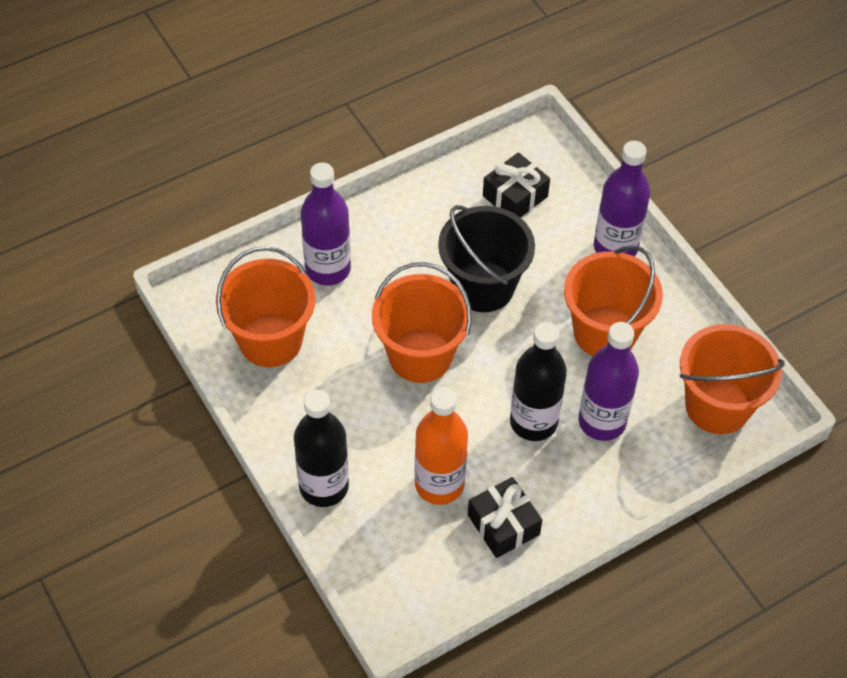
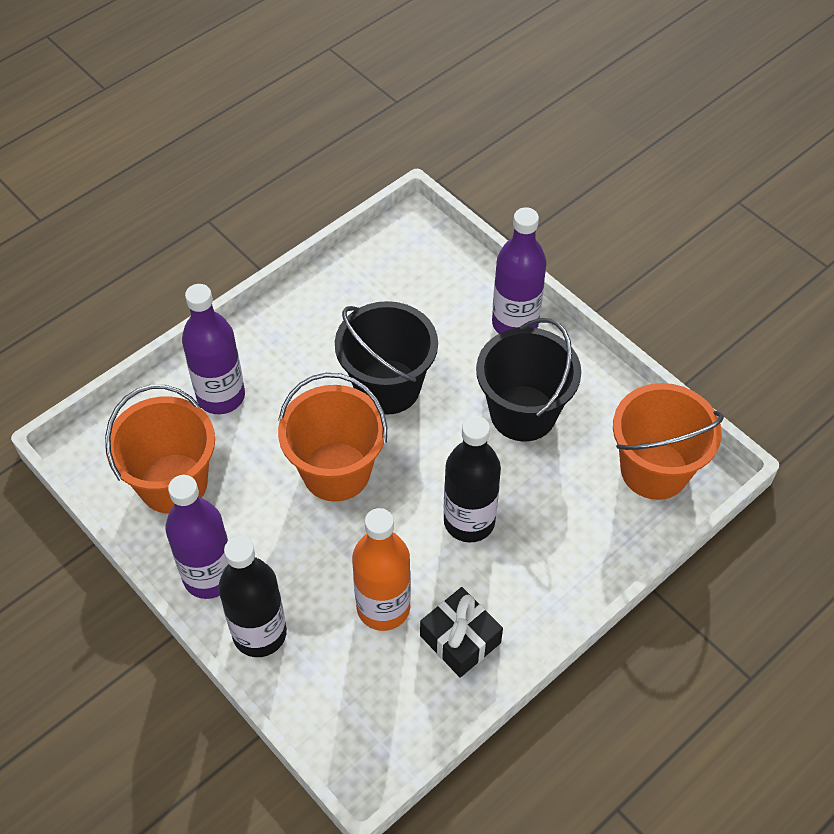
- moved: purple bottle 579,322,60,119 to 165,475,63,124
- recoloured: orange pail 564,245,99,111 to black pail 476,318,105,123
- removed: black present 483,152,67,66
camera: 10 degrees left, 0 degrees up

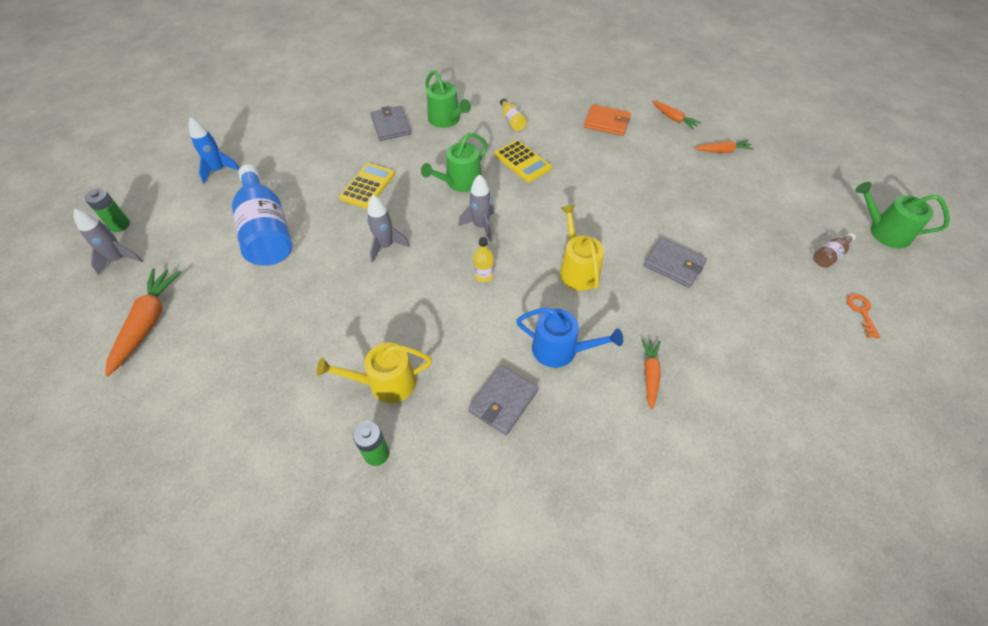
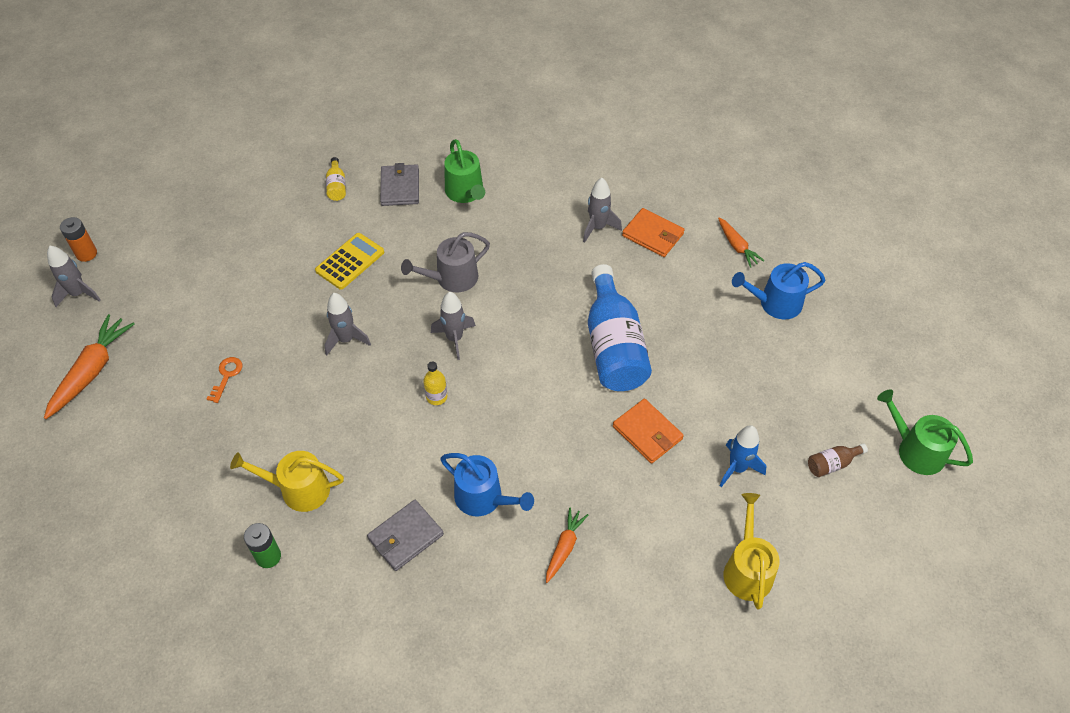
- recoloured: green power cell 85,188,45,44 to orange power cell 60,217,37,45
- moved: orange door key 847,294,34,44 to 207,357,35,46
- moved: yellow bottle 500,99,27,32 to 326,157,20,44
- recoloured: green watering can 421,133,67,59 to grey watering can 401,232,89,60
- added: grey spaceship 583,178,39,65
- moved: cobalt bottle 232,164,60,102 to 588,264,64,127
- recoloured: grey wallet 644,238,63,50 to orange wallet 613,399,71,65
- moved: cobalt spaceship 188,117,52,67 to 719,425,48,62
- moved: yellow watering can 560,205,44,86 to 724,493,56,116
- replaced: orange root vegetable 694,140,60,13 to cobalt watering can 732,262,93,57
- removed: yellow calculator 495,140,57,42
camera: 15 degrees right, 0 degrees up

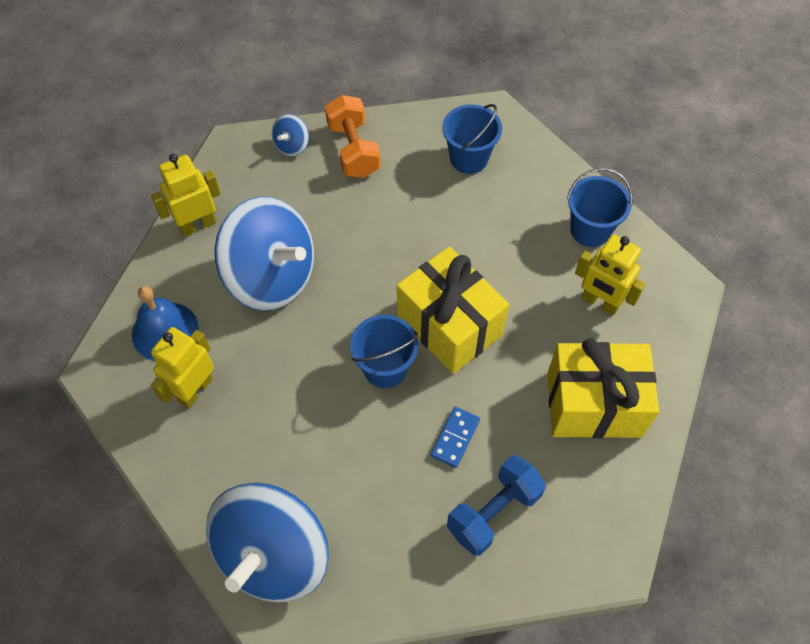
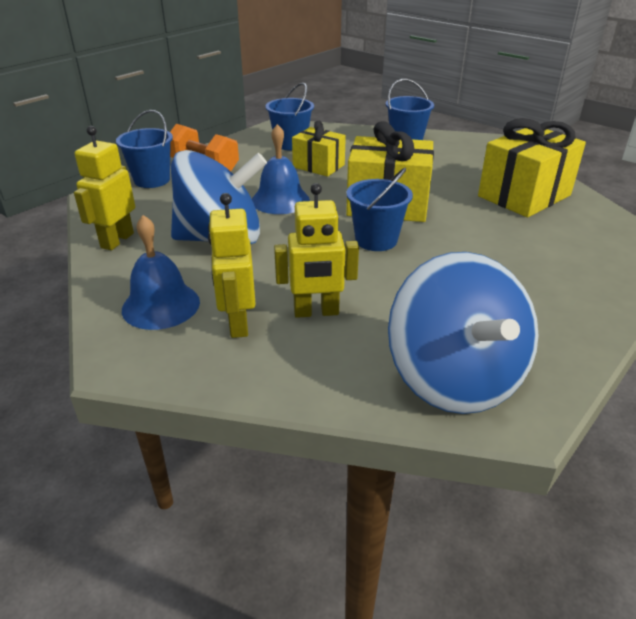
- replaced: cobalt toy top 272,114,37,42 to cobalt pail 116,110,57,78
- added: cobalt hand bell 252,124,58,90
- moved: yellow robot figure 575,234,70,82 to 274,183,85,135
- added: yellow present 292,121,54,56
- removed: cobalt domino piece 431,407,49,61
- removed: cobalt hand weight 447,455,99,101
camera: 40 degrees left, 25 degrees down

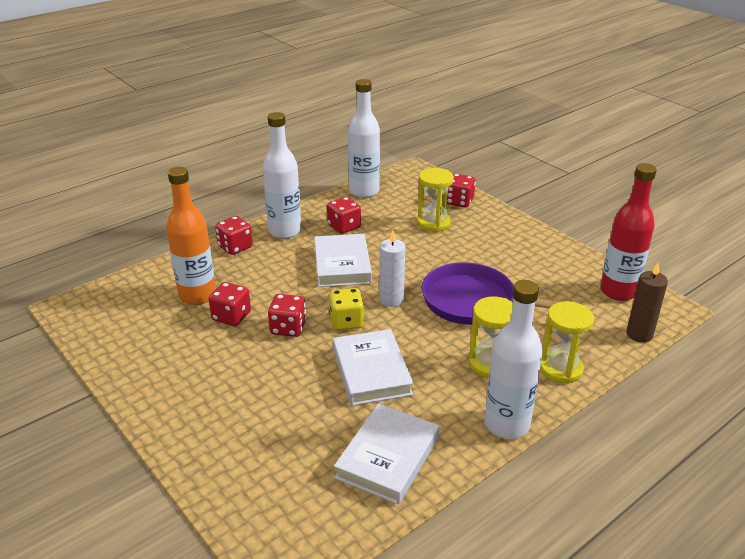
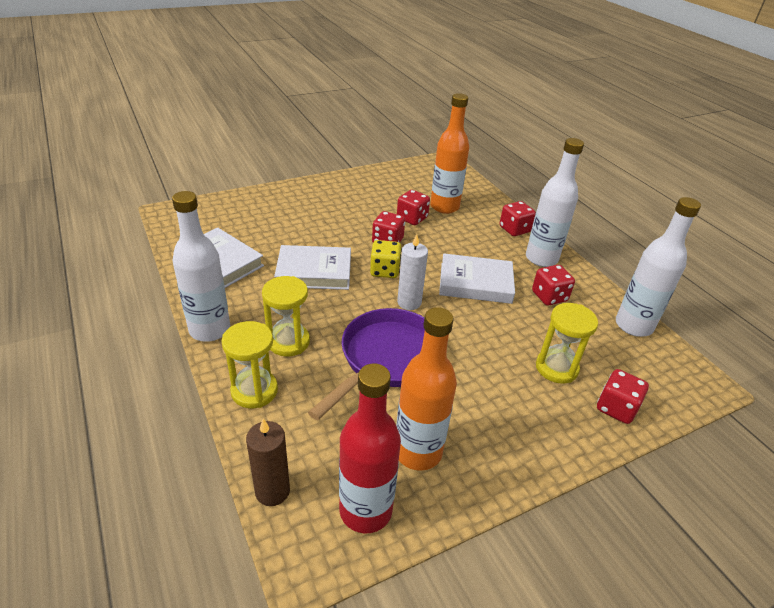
- added: orange bottle 396,307,61,164
camera: 100 degrees right, 5 degrees up

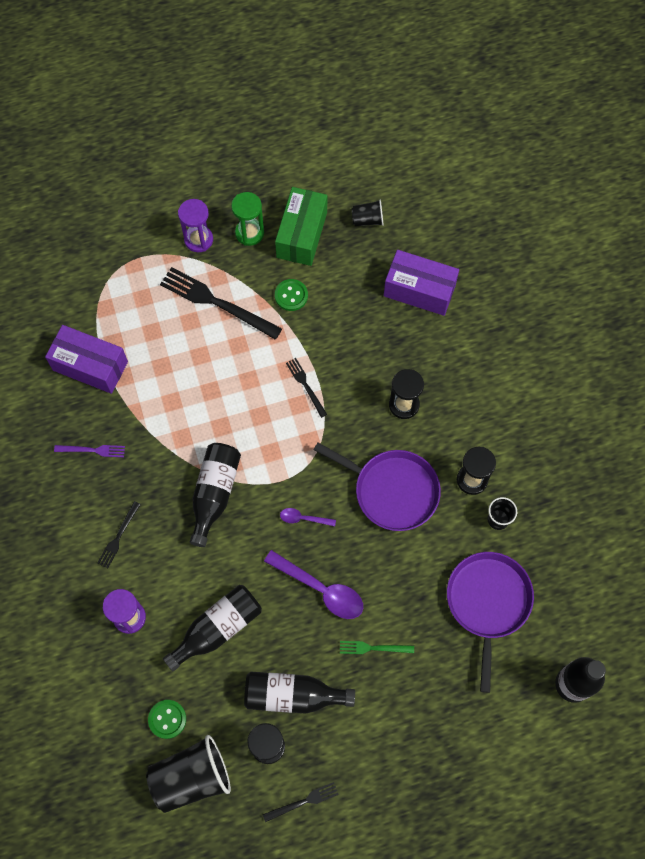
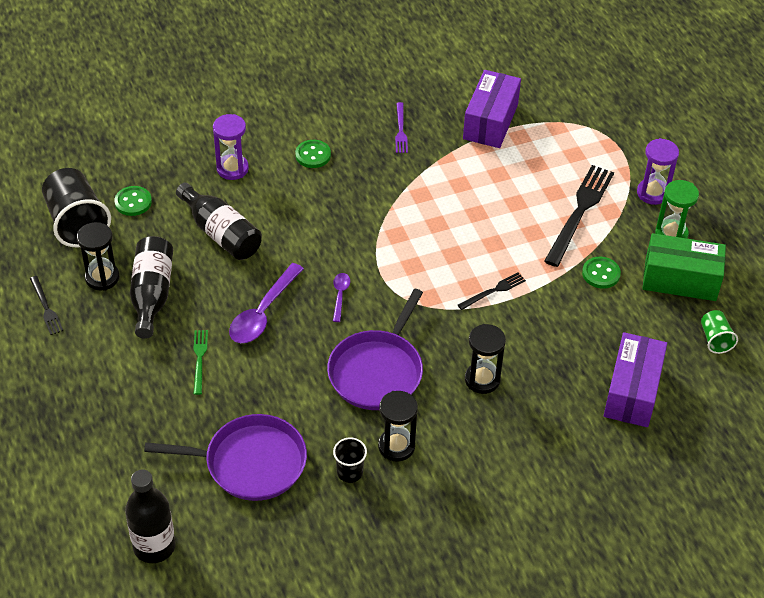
- replaced: black fork 97,501,44,67 to green sewing button 295,140,36,28
- recoloured: black cup 351,200,33,26 to green cup 701,310,37,44
- removed: black bottle 190,443,51,104
camera: 85 degrees right, 20 degrees down

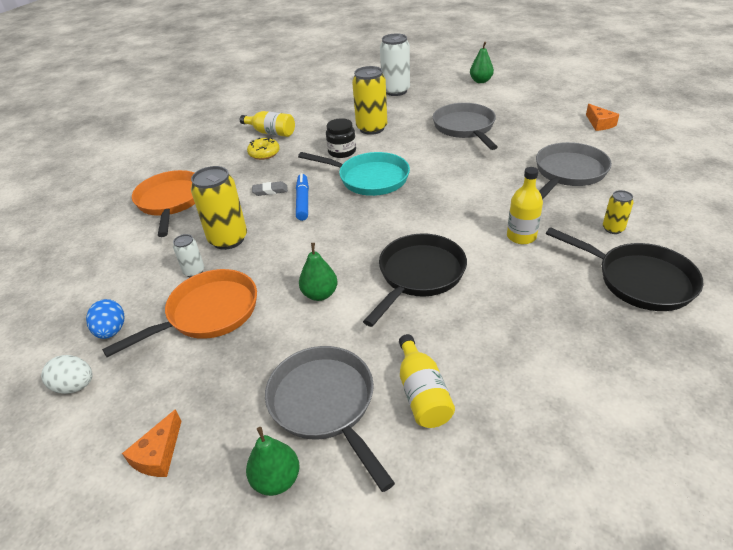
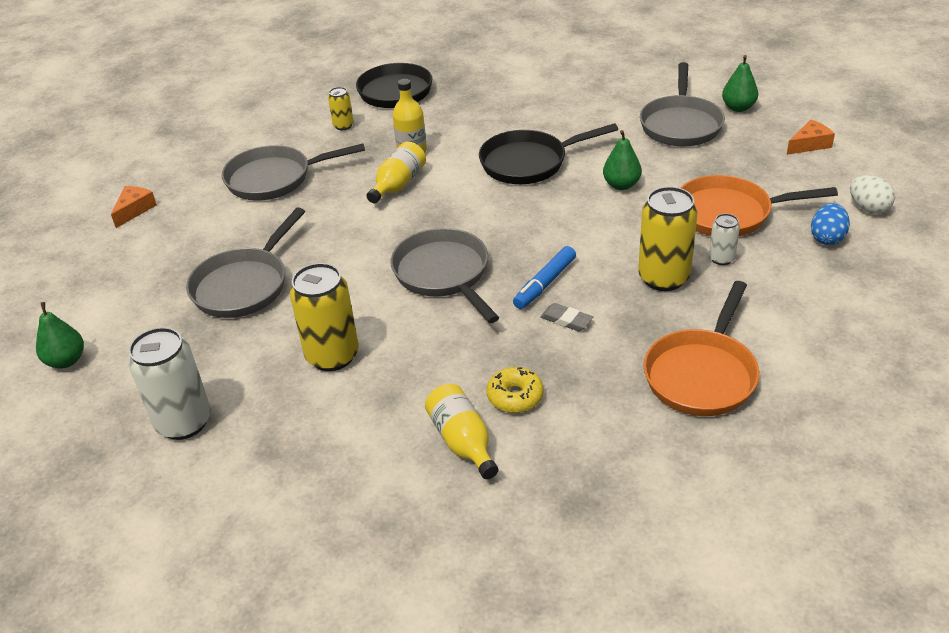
- moved: yellow bottle 399,334,56,94 to 367,141,59,62
- recoloured: aqua pan 298,152,112,44 to grey pan 390,228,110,95
- removed: black jar 326,118,30,40
camera: 140 degrees left, 0 degrees up

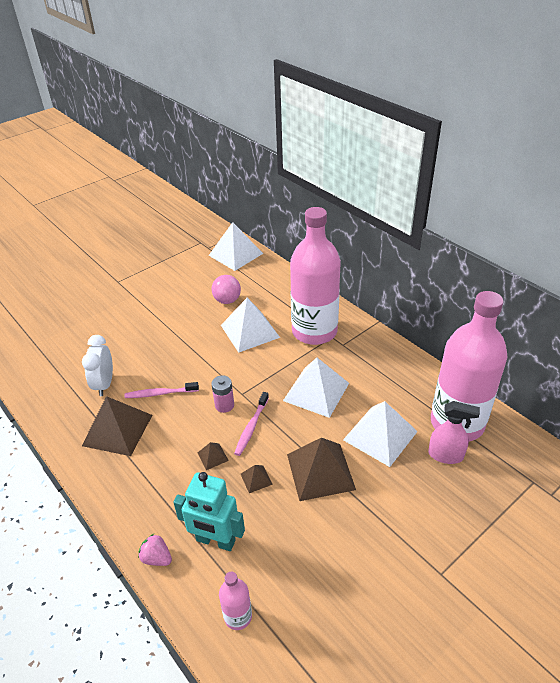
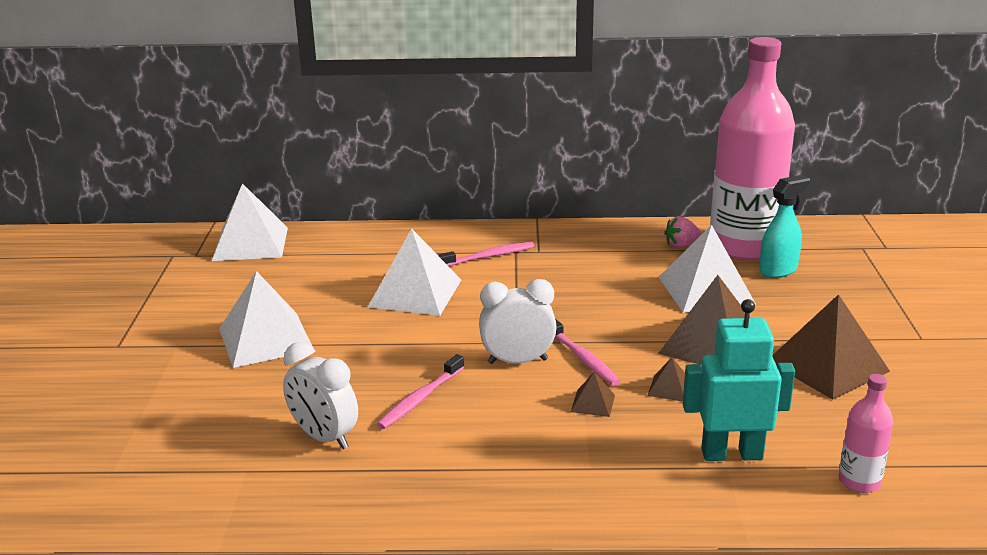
- moved: white pyramid 283,358,66,60 to 219,271,94,97
- replaced: pink bottle 290,207,51,138 to pink toothbrush 437,242,97,24
- replaced: pink power cell 211,375,23,38 to white alarm clock 479,279,78,85
- moved: pink berry 138,534,34,32 to 664,216,38,32
- turned: aqua robot figure 173,472,72,79 = 683,299,112,162 150 degrees counterclockwise
- recoloured: pink sprayer 428,401,52,63 to aqua sprayer 759,175,51,103
- moved: dark brown pyramid 82,396,70,60 to 772,294,118,106
- removed: pink play ball 211,275,30,29
camera: 50 degrees left, 15 degrees down

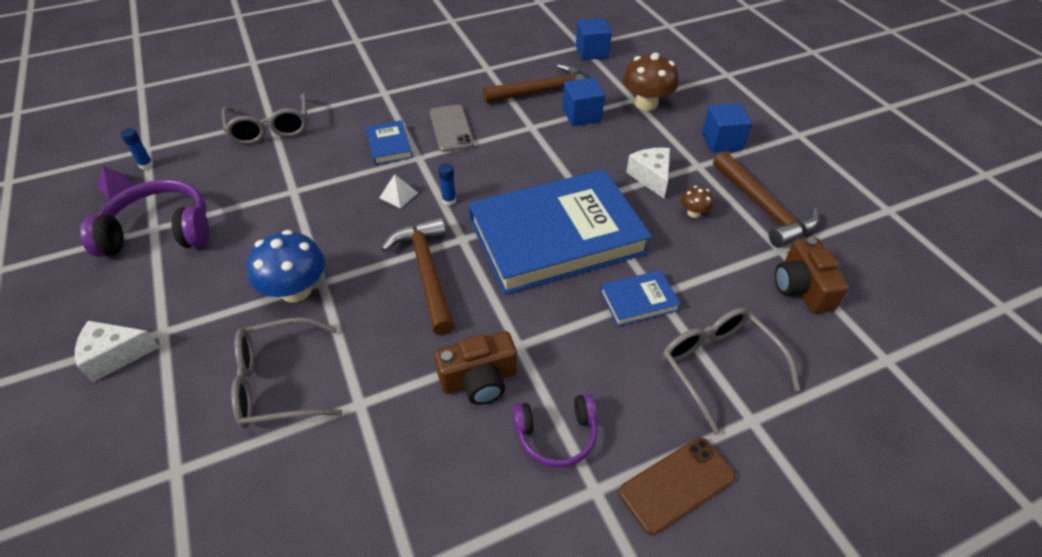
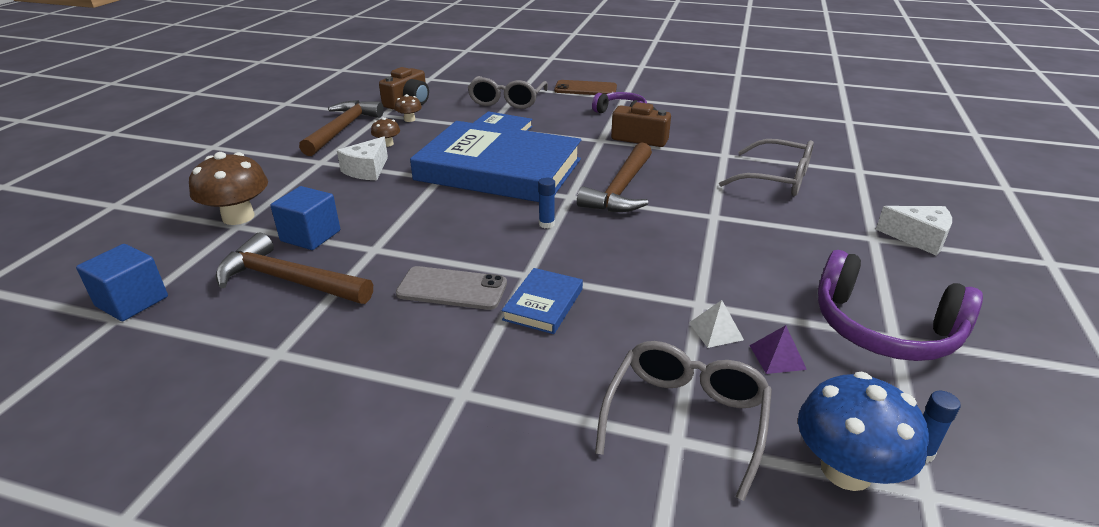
- added: dark brown mushroom 395,94,27,28
- turned: grey smartphone 430,105,44,47 = 396,266,111,44 75 degrees clockwise
- moved: white pyramid 379,174,39,34 to 689,300,55,48
- moved: purple pyramid 97,166,38,34 to 749,325,58,49
- moved: cobalt mushroom 247,230,78,72 to 798,372,131,119
- removed: cobalt solid cube 702,103,50,49
camera: 140 degrees left, 15 degrees down

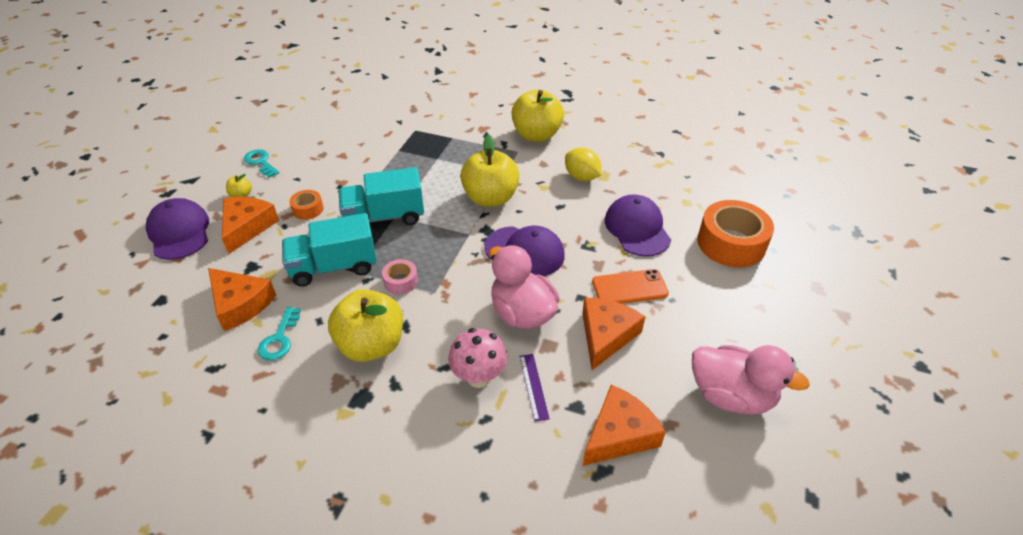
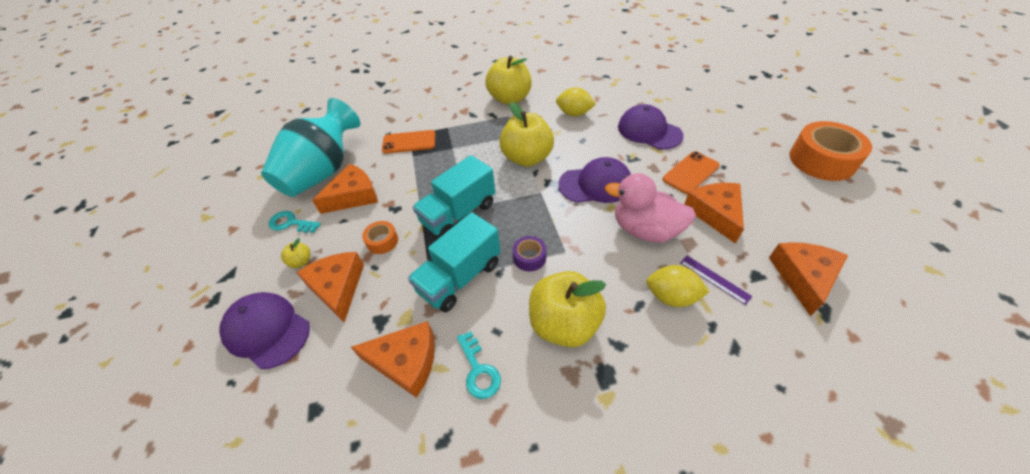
- added: aqua vase 261,98,99,99
- added: orange cheese 312,164,66,50
- added: orange smartphone 382,130,53,24
- recoloured: pink roll of tape 382,259,36,35 to purple roll of tape 513,236,33,35
- replaced: pink mushroom 448,328,59,60 to yellow citrus fruit 646,265,63,42
- moved: orange roll of tape 698,200,76,67 to 790,121,82,60
- removed: pink rubber duck 692,345,118,70
camera: 30 degrees left, 5 degrees up

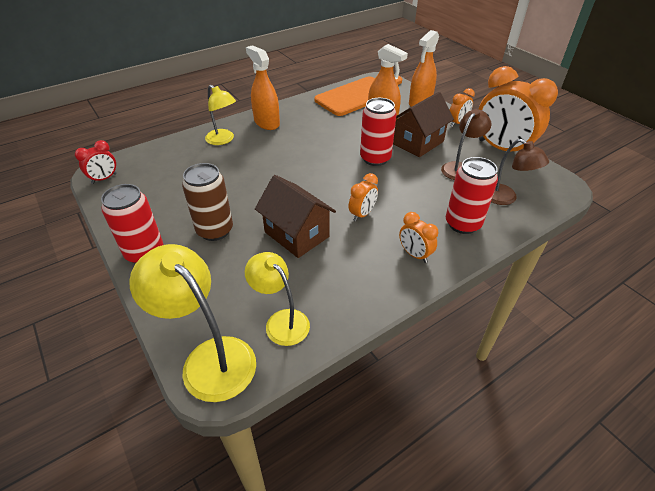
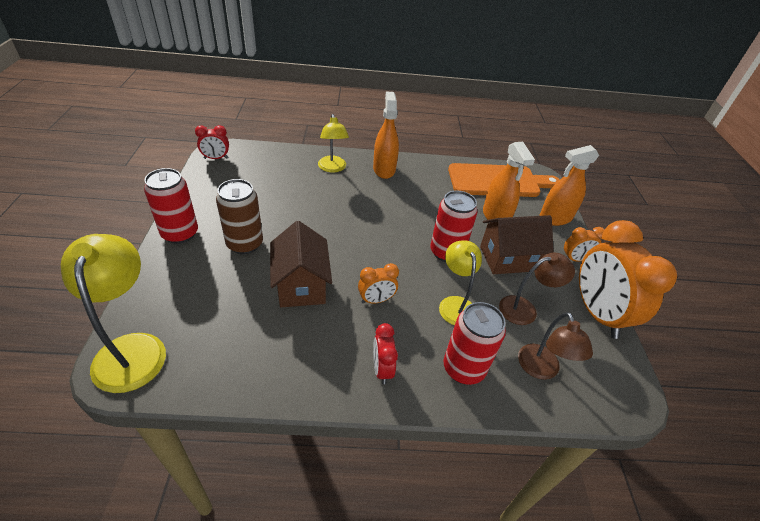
- recoloured: orange alarm clock 399,212,39,51 to crimson alarm clock 373,323,25,61
- moved: yellow lamp 245,252,65,94 to 439,240,43,85
camera: 30 degrees right, 0 degrees up

